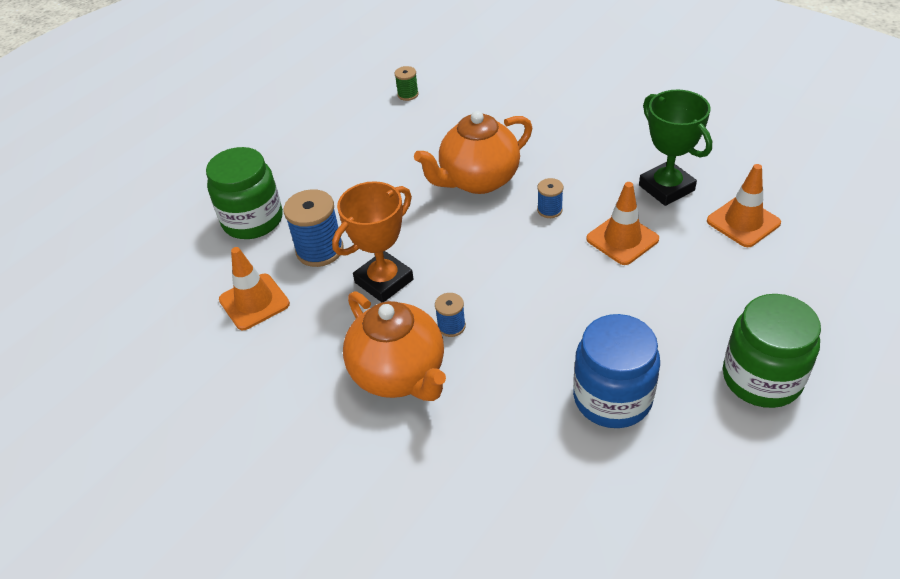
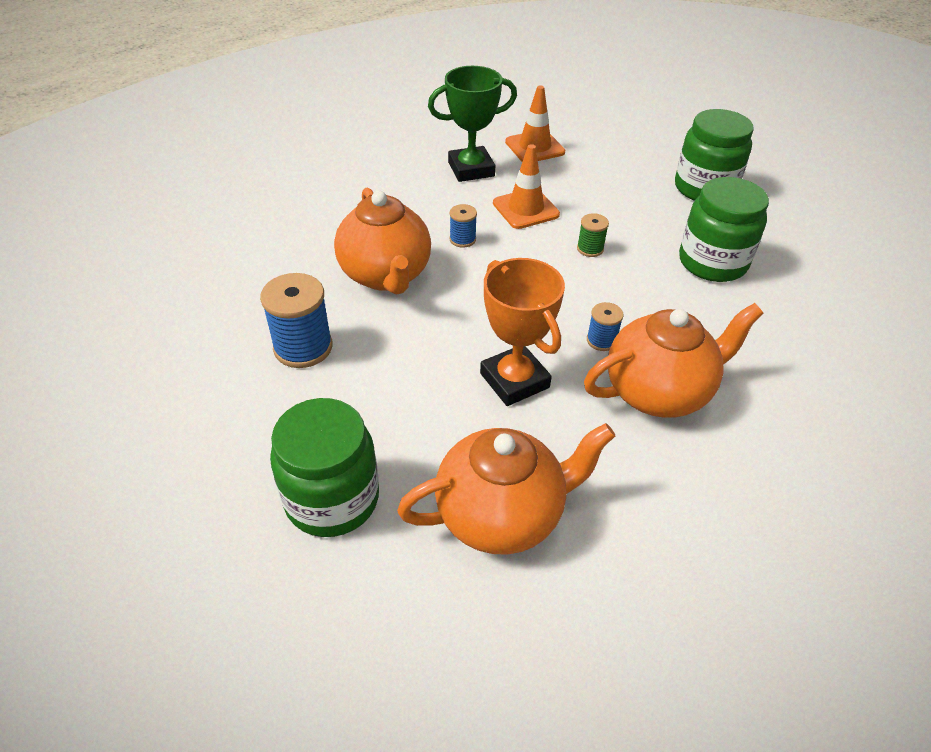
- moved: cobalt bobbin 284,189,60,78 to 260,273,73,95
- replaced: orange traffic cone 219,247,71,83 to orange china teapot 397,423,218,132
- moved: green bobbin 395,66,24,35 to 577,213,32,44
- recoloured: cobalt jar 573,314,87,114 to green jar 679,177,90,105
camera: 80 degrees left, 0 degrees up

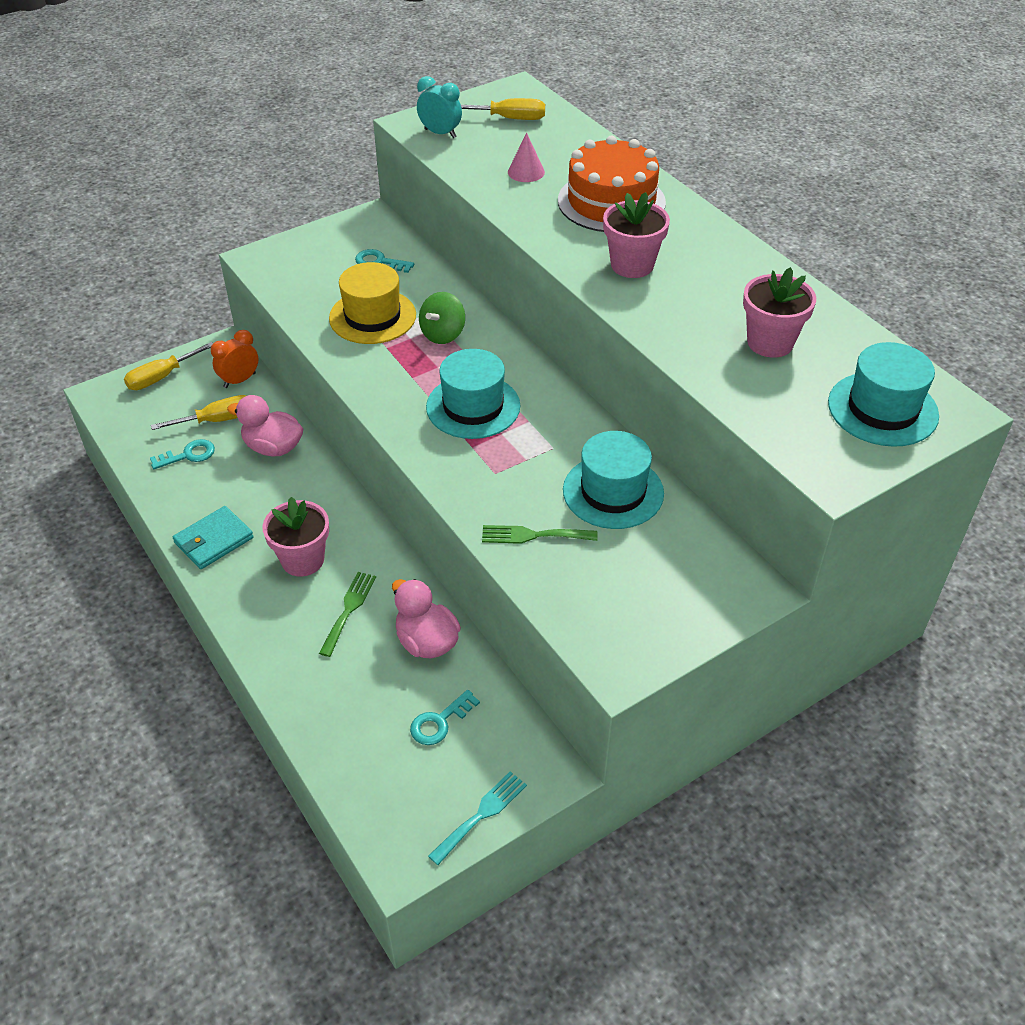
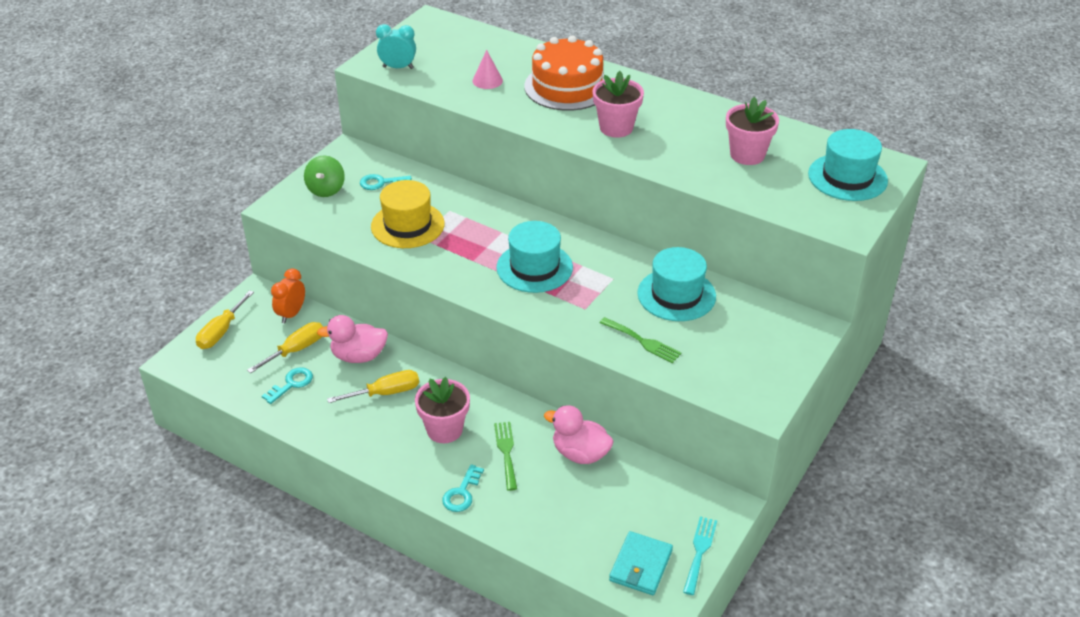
- moved: green toy top 419,292,46,52 to 304,156,41,41
- moved: yellow flat screwdriver 461,98,84,22 to 327,370,92,33
- moved: aqua door key 410,690,70,55 to 442,464,42,48
- turned: green fork 482,525,116,19 = 600,317,81,46 120 degrees counterclockwise
- moved: aqua wallet 173,506,81,63 to 609,531,64,64
camera: 25 degrees left, 5 degrees down

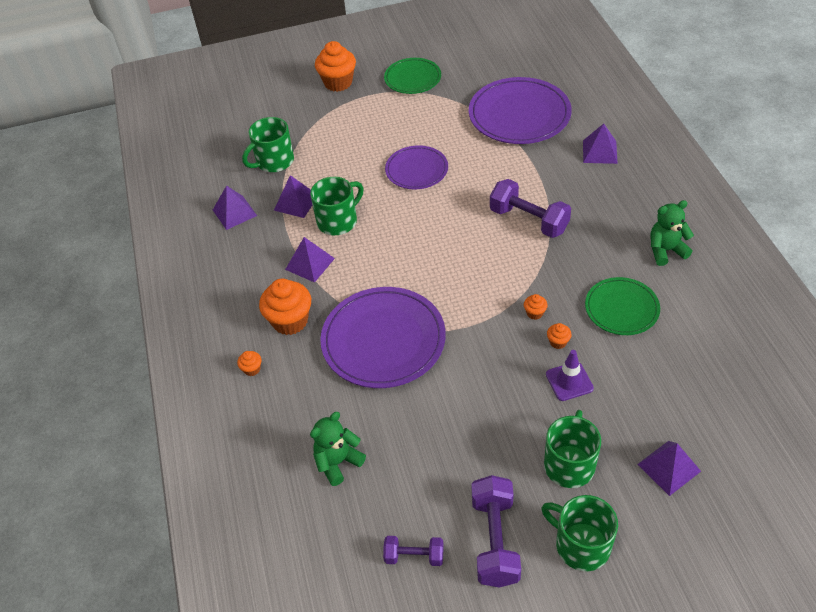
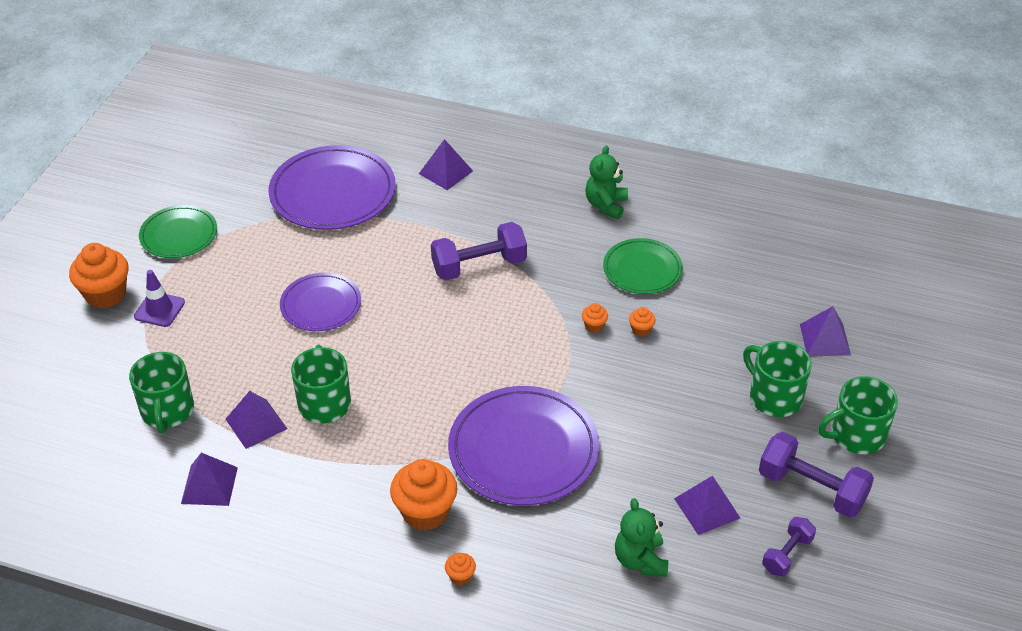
- moved: purple traffic cone 546,350,48,51 to 134,270,51,57
- moved: purple pyramid 285,237,50,46 to 674,476,66,59
camera: 60 degrees left, 5 degrees down

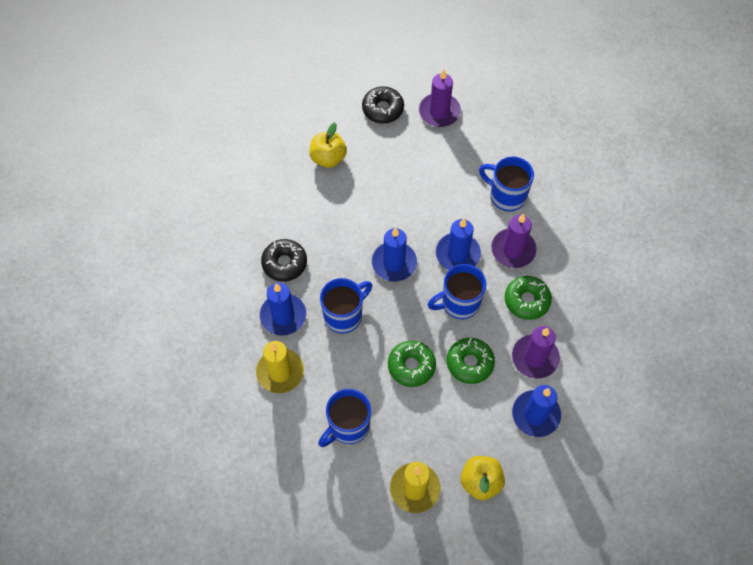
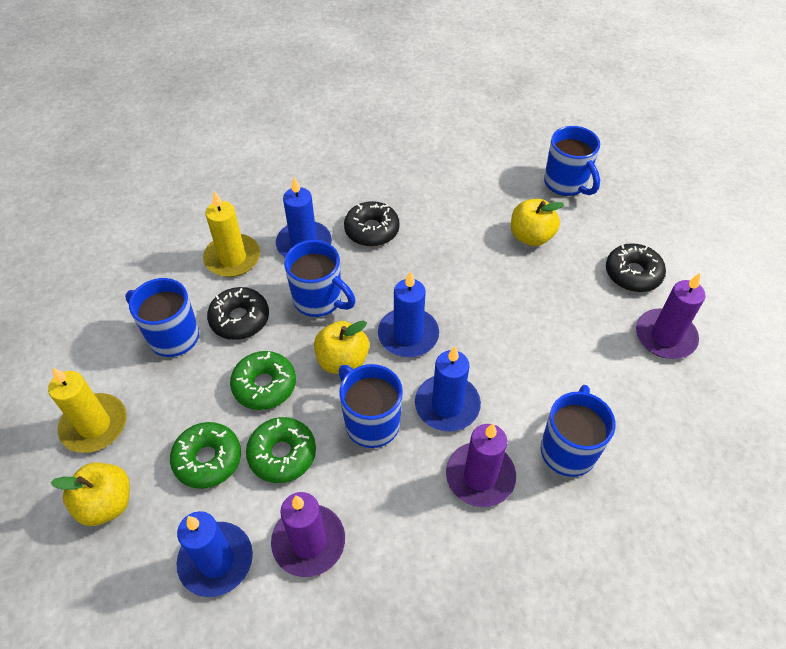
- moved: green donut 505,276,47,44 to 170,422,71,67
- added: black donut 207,287,62,53
- added: yellow toy apple 314,320,55,54
- added: cobalt coffee mug 544,126,56,70
camera: 75 degrees right, 10 degrees down

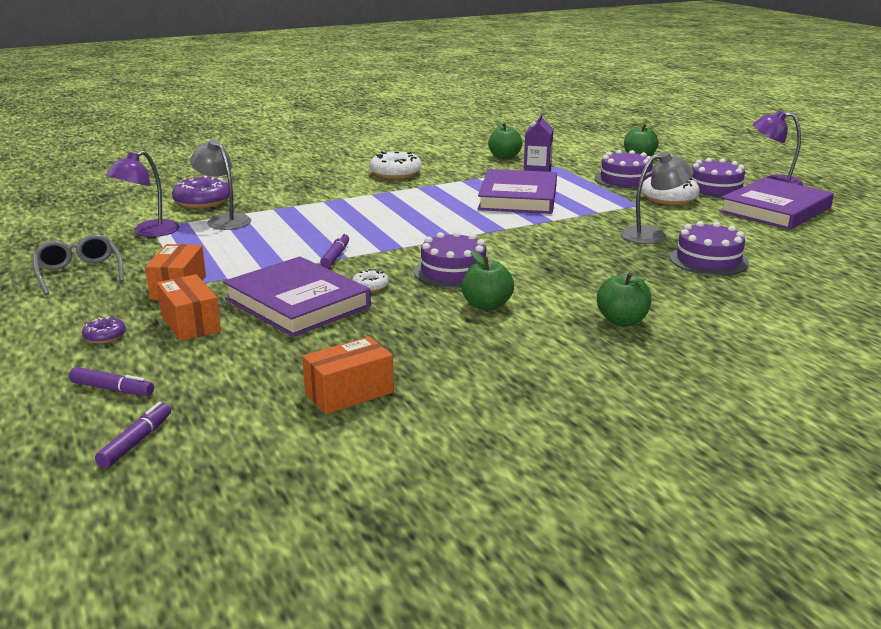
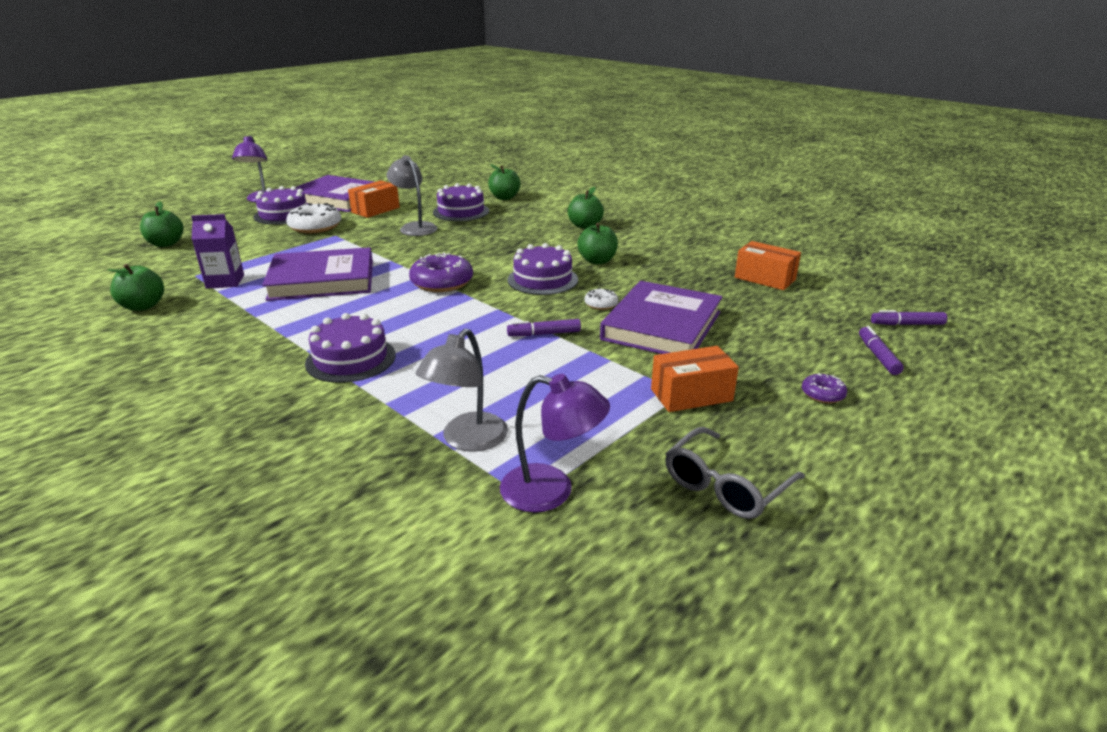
- moved: purple cake 595,150,58,40 to 305,313,91,70
- moved: orange parcel 157,274,64,67 to 348,180,52,38
- moved: purple donut 172,176,57,32 to 409,252,64,40
- added: green toy apple 488,164,33,36
- removed: white donut 369,151,53,28
camera: 110 degrees left, 5 degrees up

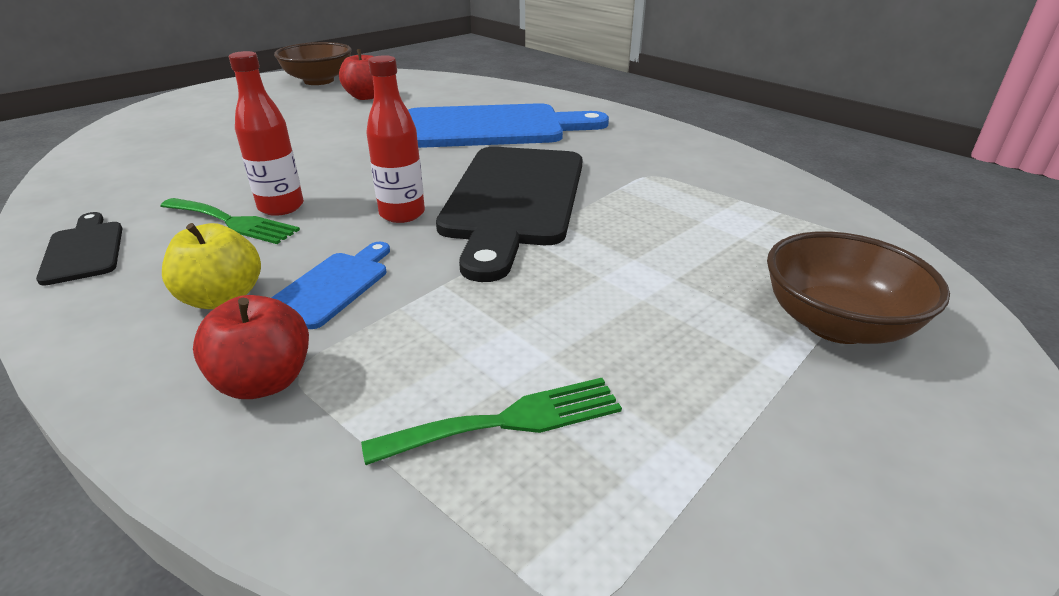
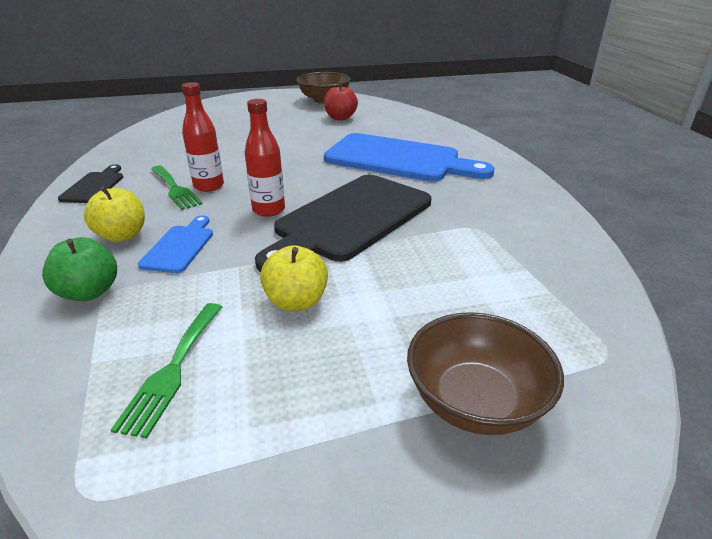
- recoloured: crimson toy apple 193,295,116,104 to green toy apple 42,237,75,64
- turned: green fork 361,378,261,87 = 111,303,111,136 90 degrees clockwise
- turned: cobalt bread board 271,242,119,87 = 138,215,75,58 45 degrees counterclockwise
- added: yellow toy apple 260,245,68,66
camera: 30 degrees right, 0 degrees up

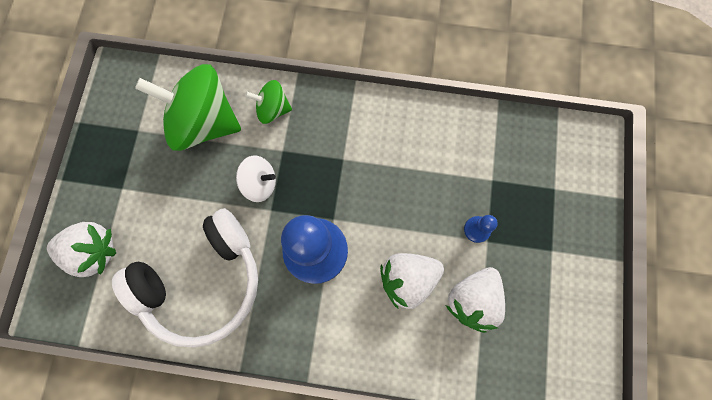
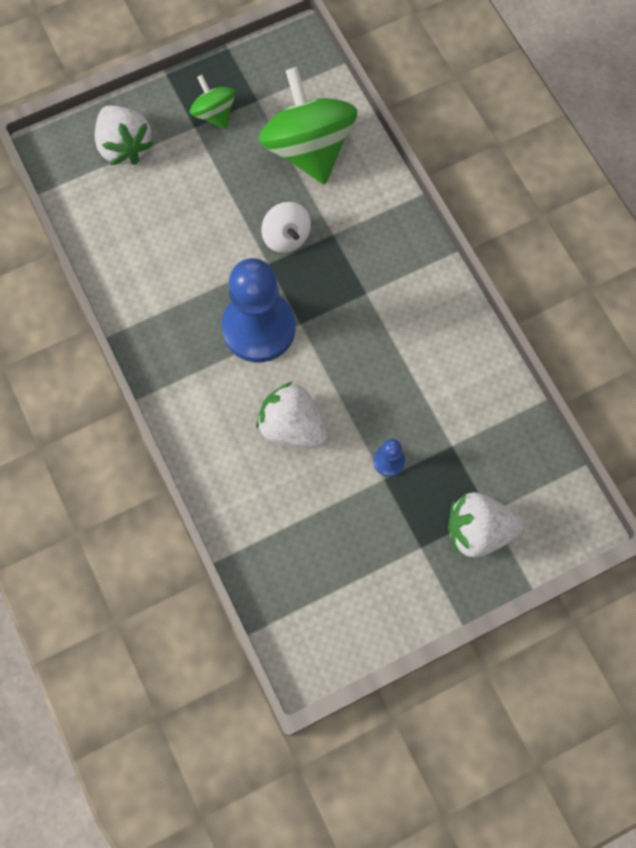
- moved: green toy top 245,80,47,44 to 190,75,45,55
- moved: white berry 446,267,59,66 to 448,492,76,65
- removed: white headset 112,208,146,139
camera: 55 degrees right, 5 degrees down

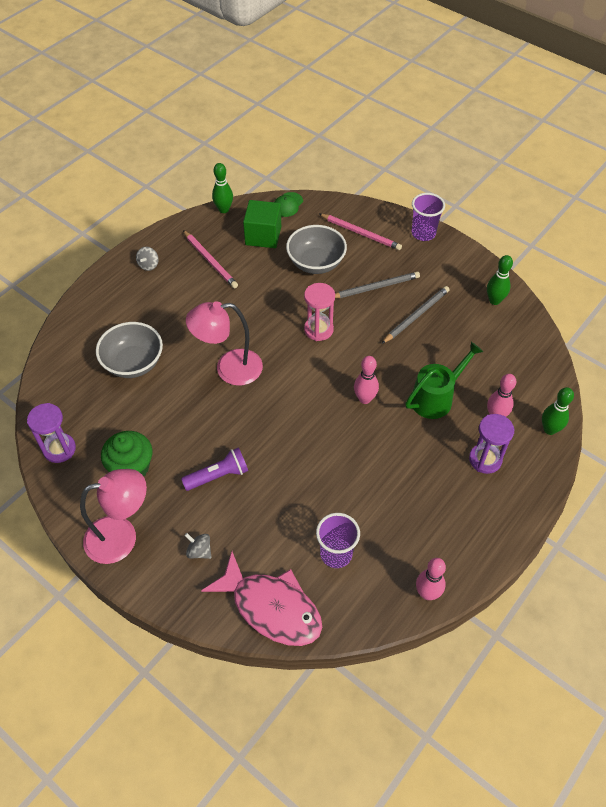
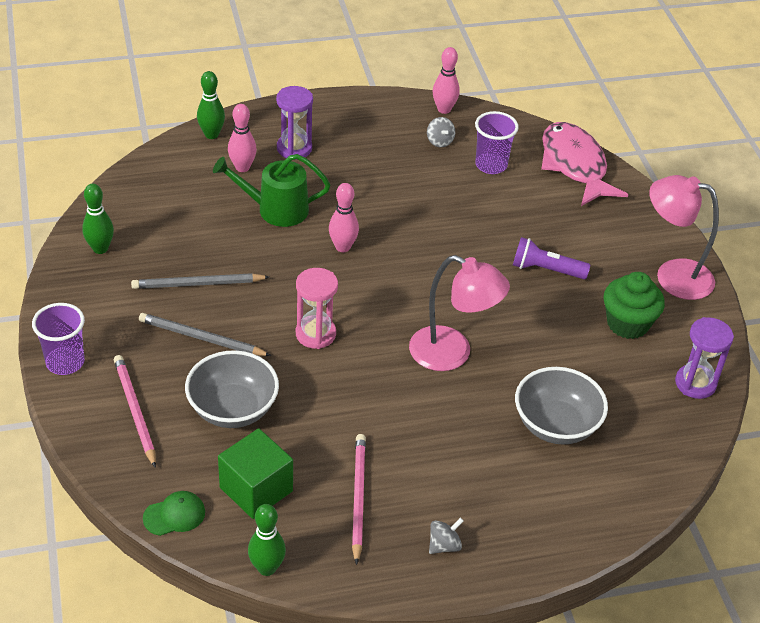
- moved: grey toy top 184,533,27,26 to 427,117,28,30
camera: 145 degrees left, 10 degrees down

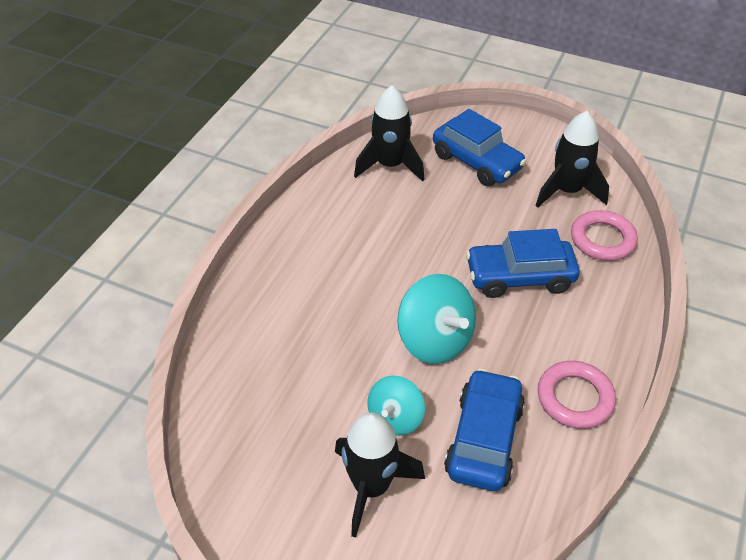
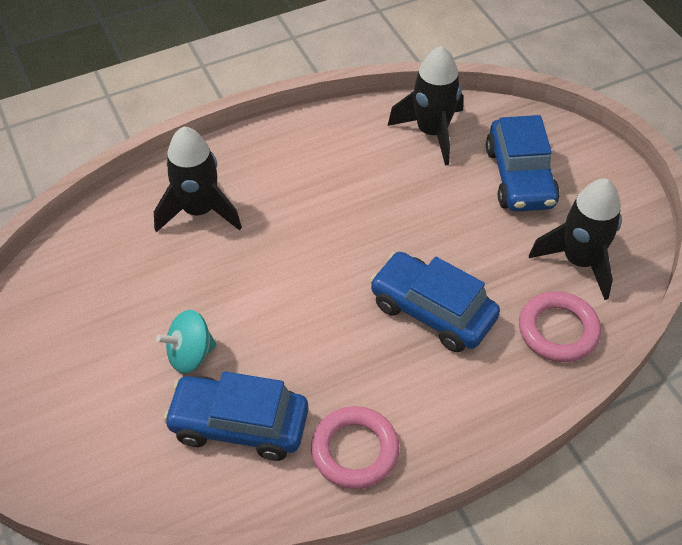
- moved: black spaceship 335,412,90,126 to 154,127,88,105
- turned: cobalt toy car 444,368,81,123 = 163,371,145,90 135 degrees counterclockwise
- removed: aqua toy top 397,274,79,90
camera: 40 degrees right, 5 degrees up

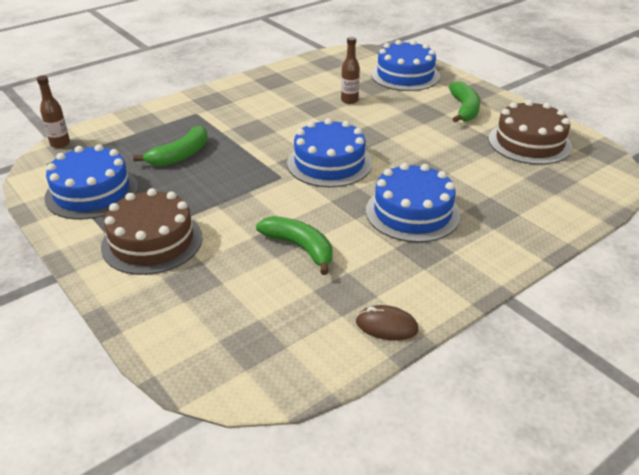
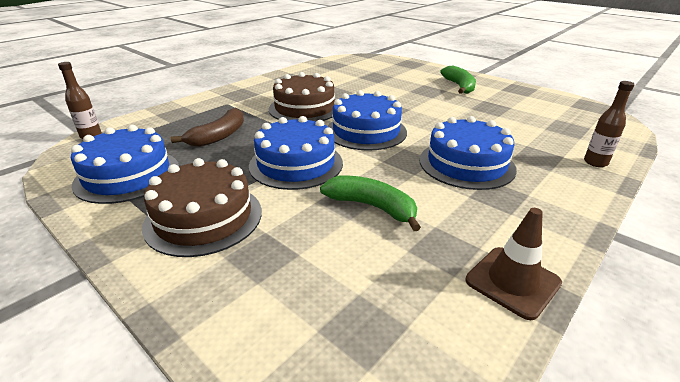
- recoloured: green toy banana 133,125,75,41 to dark brown toy banana 171,108,73,39
- moved: cobalt cake 371,40,69,51 to 249,116,94,74
- moved: dark brown cake 488,100,84,65 to 268,72,67,49
- replaced: dark brown mouse 356,305,63,35 to dark brown traffic cone 465,208,97,112
- moved: dark brown bottle 341,37,19,67 to 584,81,51,86
camera: 10 degrees left, 5 degrees down

